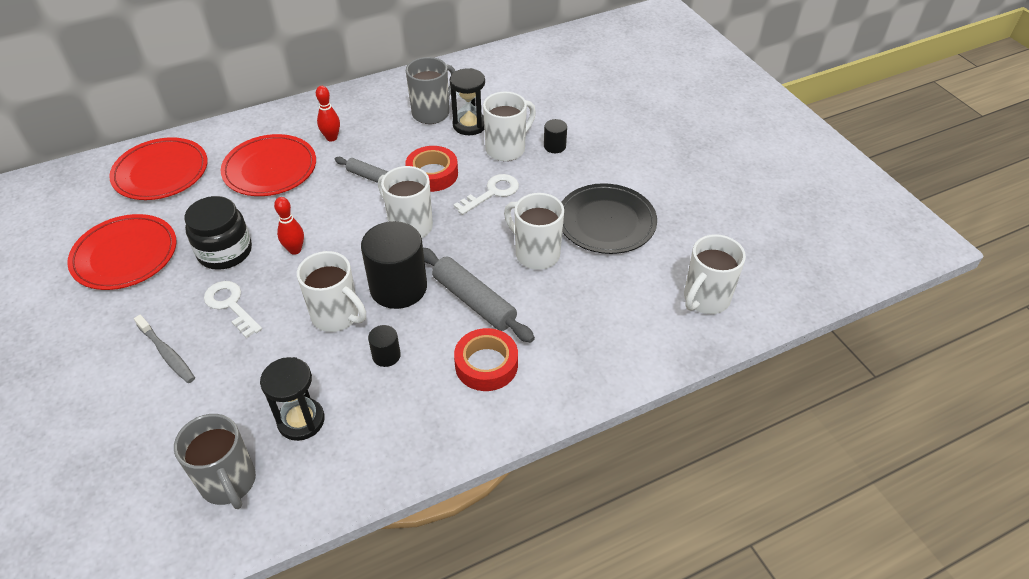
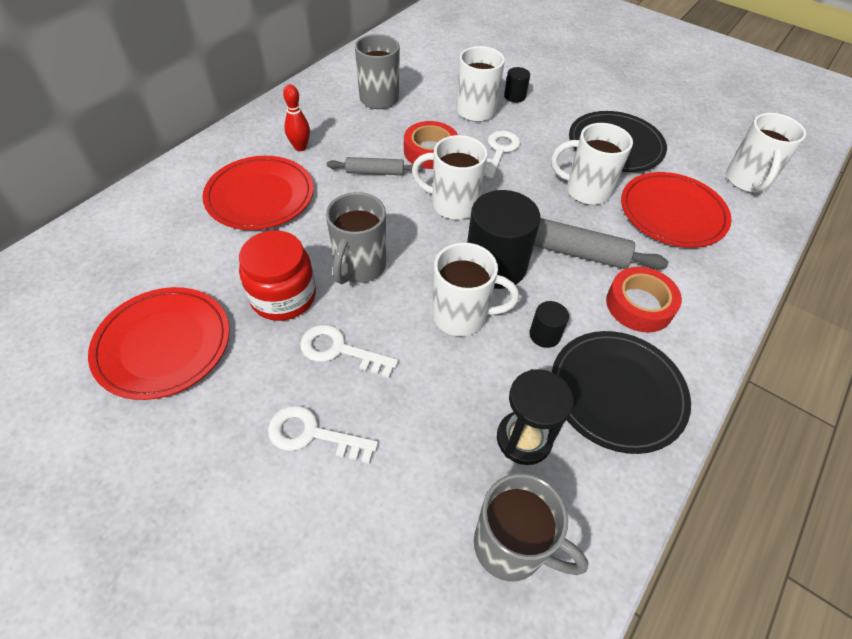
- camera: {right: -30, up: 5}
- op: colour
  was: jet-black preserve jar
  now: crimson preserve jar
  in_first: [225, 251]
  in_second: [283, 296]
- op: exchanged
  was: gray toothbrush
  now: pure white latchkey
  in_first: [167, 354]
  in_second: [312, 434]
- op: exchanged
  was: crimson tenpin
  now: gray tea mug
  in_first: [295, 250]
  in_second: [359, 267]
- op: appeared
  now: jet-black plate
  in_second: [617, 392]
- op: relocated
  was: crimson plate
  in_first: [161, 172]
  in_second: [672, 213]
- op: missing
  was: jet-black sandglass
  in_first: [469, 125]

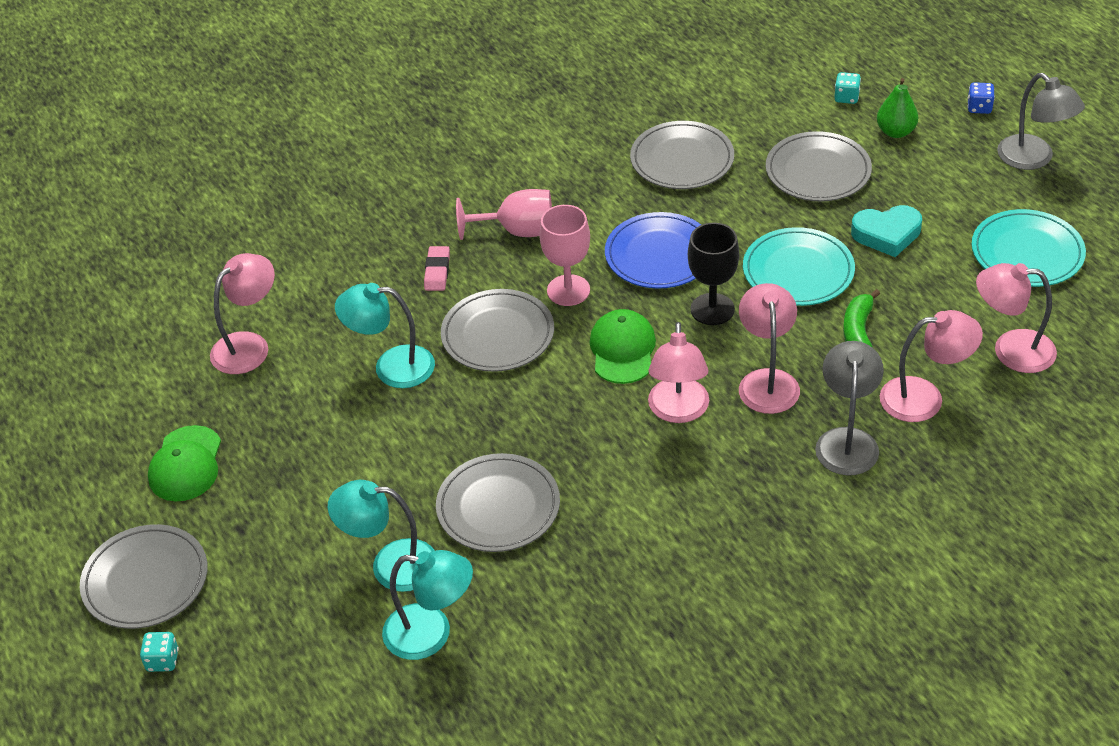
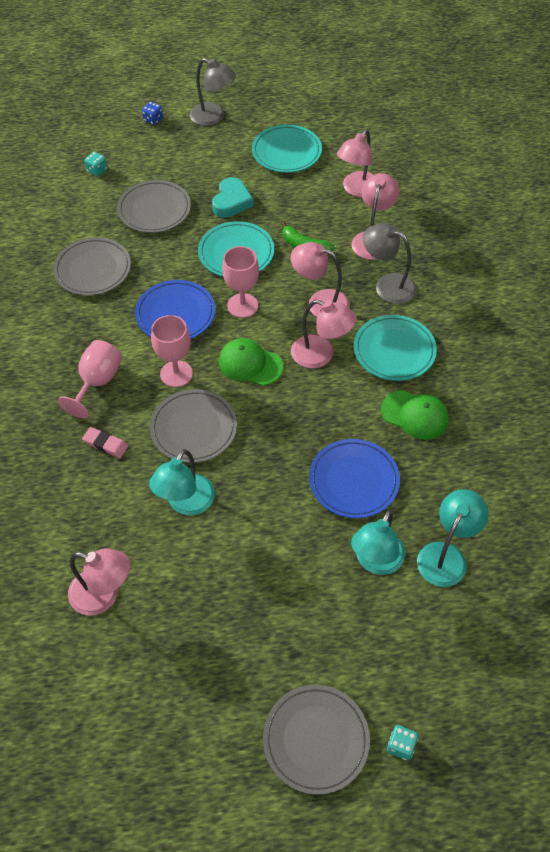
- camera: {right: -70, up: 10}
- op: spun
  was: rose-pink desk lamp
  in_first: [249, 345]
  in_second: [104, 595]
  clockwise: 135
- op: spun
  was: gray desk lamp
  in_first: [1033, 159]
  in_second: [213, 117]
  clockwise: 45
- op: colour
  was: jet-black goblet
  now: rose-pink goblet
  in_first: [712, 309]
  in_second: [242, 305]
- op: colour
  was: gray plate
  now: cobalt plate
  in_first: [498, 507]
  in_second: [353, 480]
- op: appeared
  now: teal plate
  in_second: [394, 350]
- op: relocated
  was: emerald peaked cap
  in_first: [186, 464]
  in_second: [415, 415]
- op: missing
  was: emerald toy pear
  in_first: [895, 132]

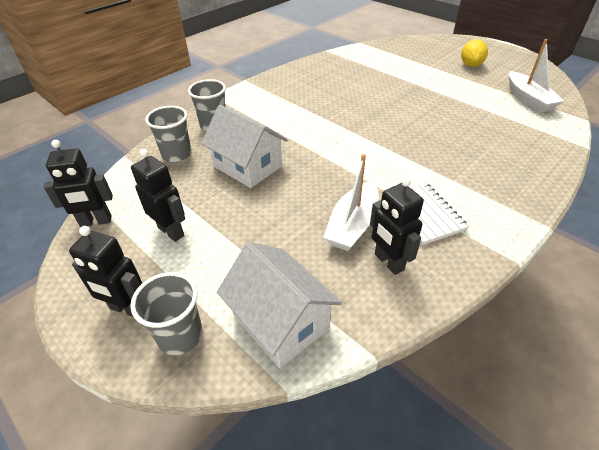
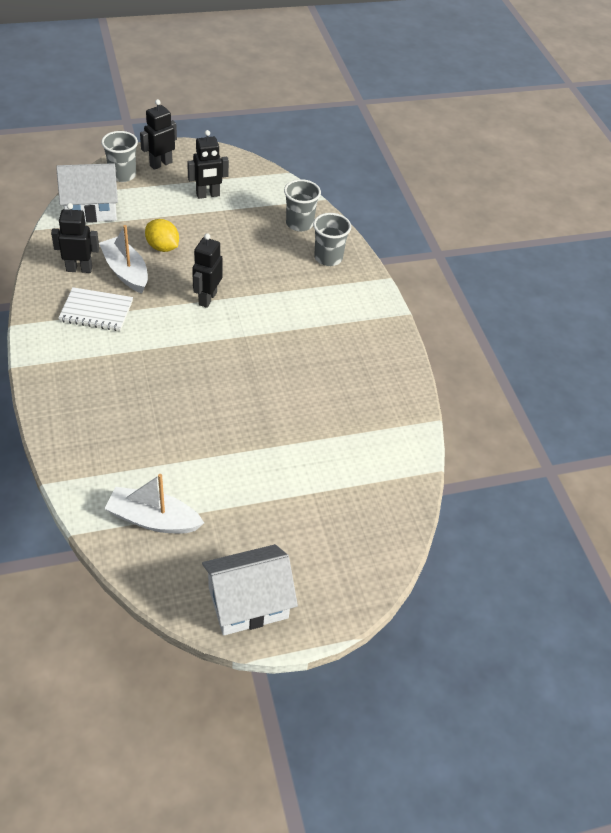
- camera: {right: 115, up: 5}
- op: relocated
  was: yellow citrus fruit
  in_first: [471, 65]
  in_second: [162, 247]
- op: relocated
  was: jet-black robot
  in_first: [96, 222]
  in_second: [207, 298]
- op: relocated
  was: pure white house
  in_first: [247, 166]
  in_second: [248, 602]

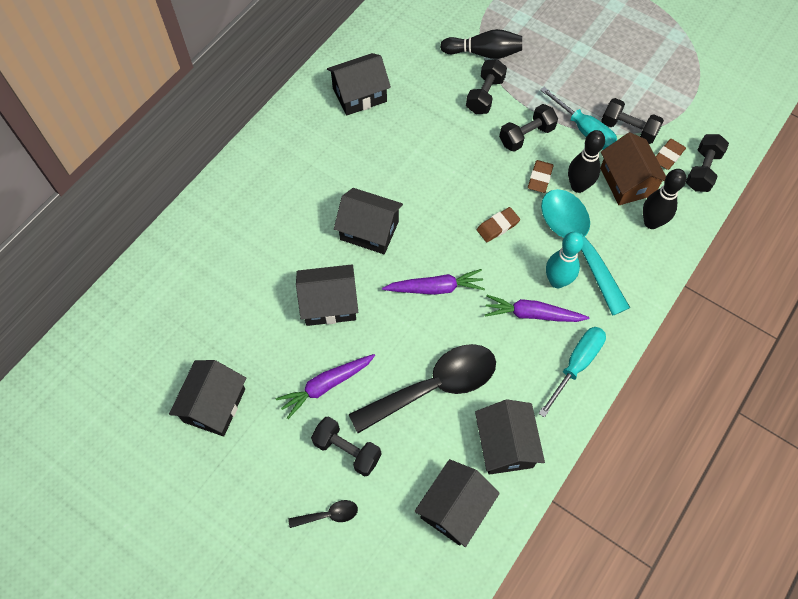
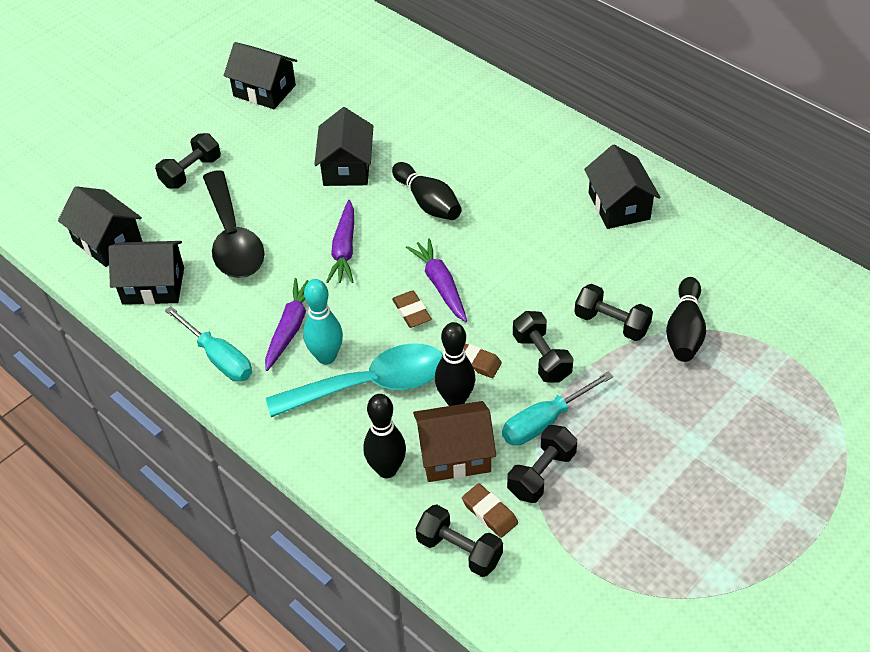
- camera: {right: 100, up: -15}
- op: exchanged
  was: jet-black house
  now: jet-black tenpin
  in_first: [369, 230]
  in_second: [428, 202]
- op: relocated
  was: violet carrot
  in_first: [326, 385]
  in_second: [440, 285]
- op: missing
  was: jet-black tablespoon
  in_first: [329, 515]

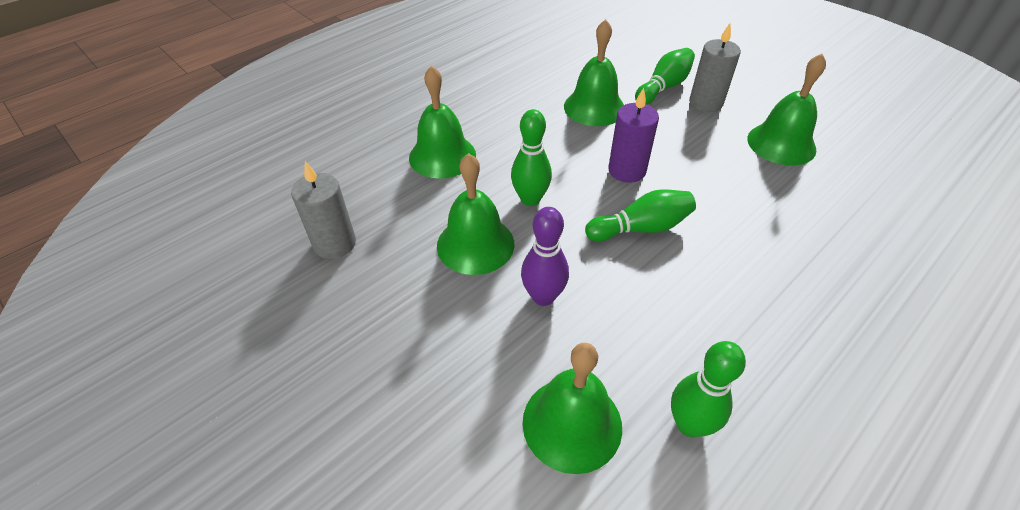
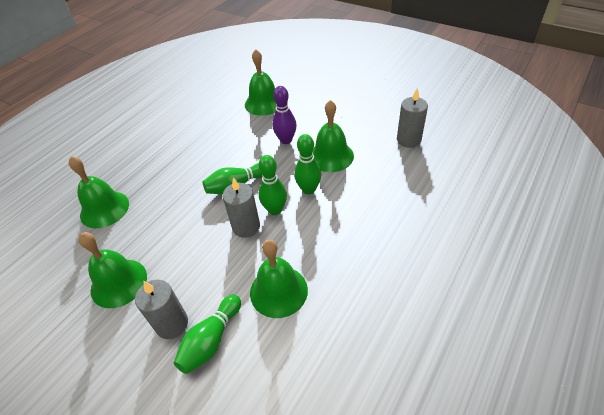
- camera: {right: 170, up: 0}
- op: relocated
  was: emerald bell
  in_first: [442, 156]
  in_second: [104, 209]
- op: colour
  was: violet wax candle
  now: gray wax candle
  in_first: [627, 170]
  in_second: [246, 226]
- op: relocated
  was: emerald tenpin
  in_first: [689, 424]
  in_second: [275, 210]

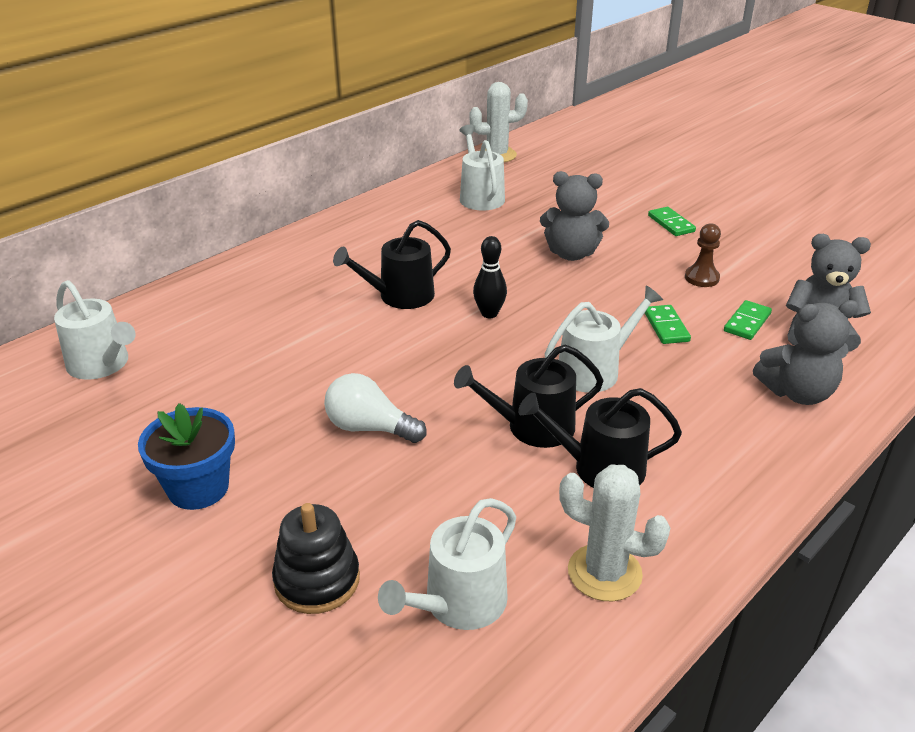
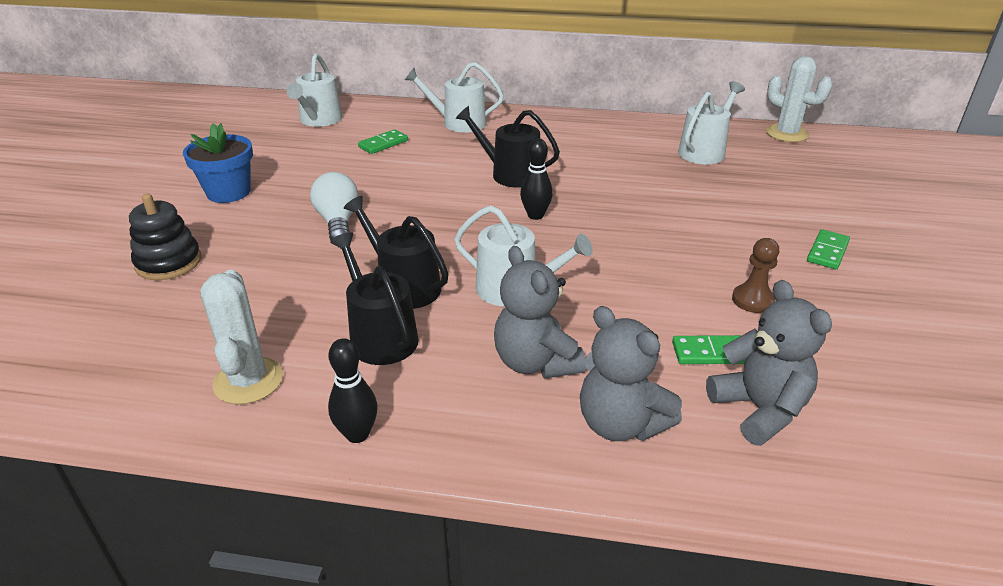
- camera: {right: 55, up: 0}
- op: appeared
  now: jet-black tenpin
  in_second: [357, 434]
- op: relocated
  was: emerald domino
  in_first: [666, 327]
  in_second: [383, 144]
- op: relocated
  was: pure white sprinkling can
  in_first: [459, 604]
  in_second: [459, 123]
- op: relocated
  was: gray teddy bear
  in_first: [571, 254]
  in_second: [535, 362]

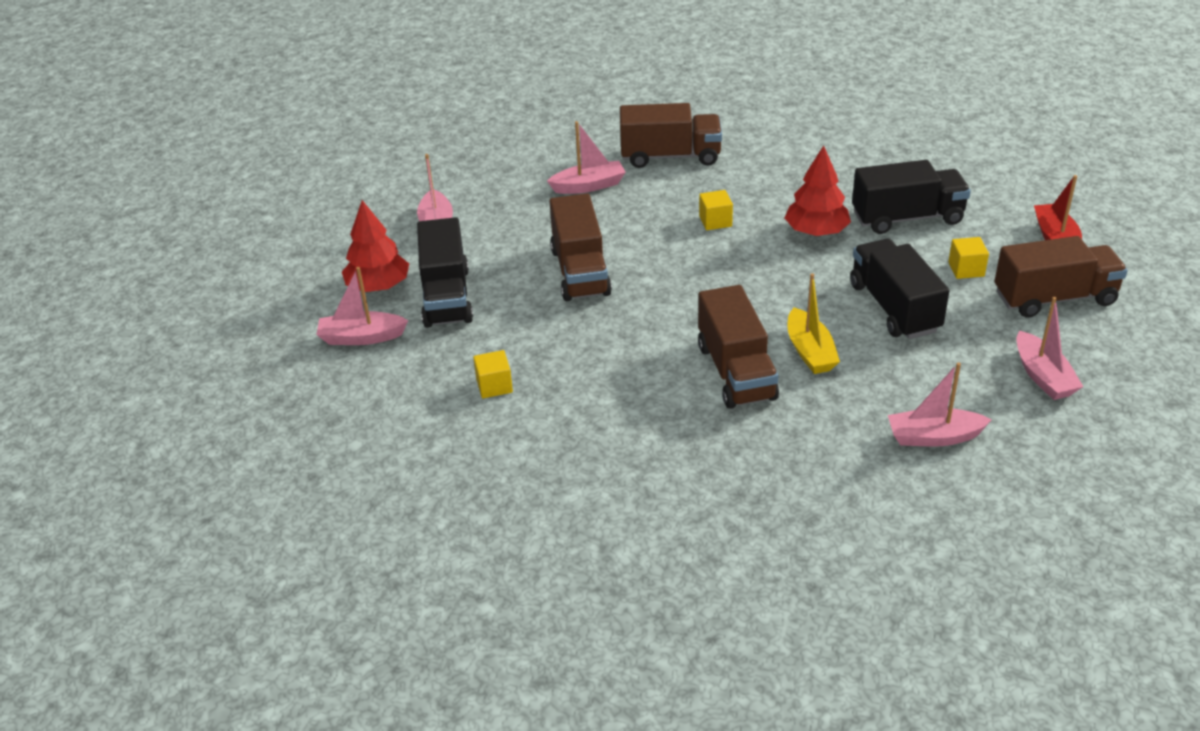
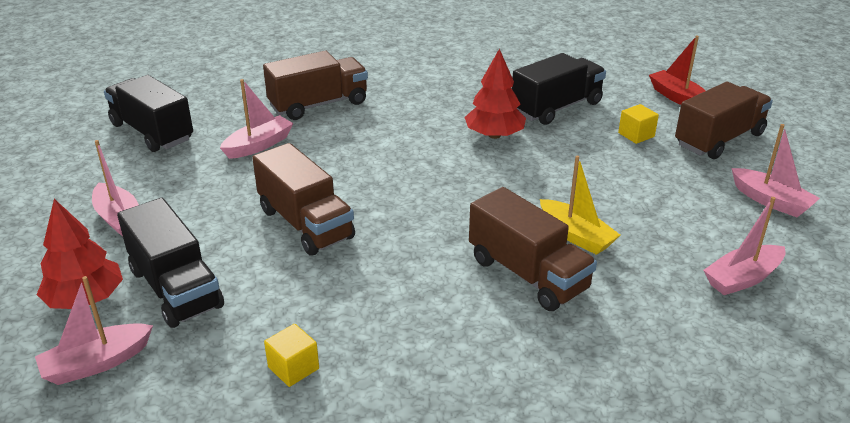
- camera: {right: -30, up: -5}
- op: relocated
  was: jet-black truck
  in_first: [894, 308]
  in_second: [152, 132]
- op: missing
  was: yellow block
  in_first: [715, 221]

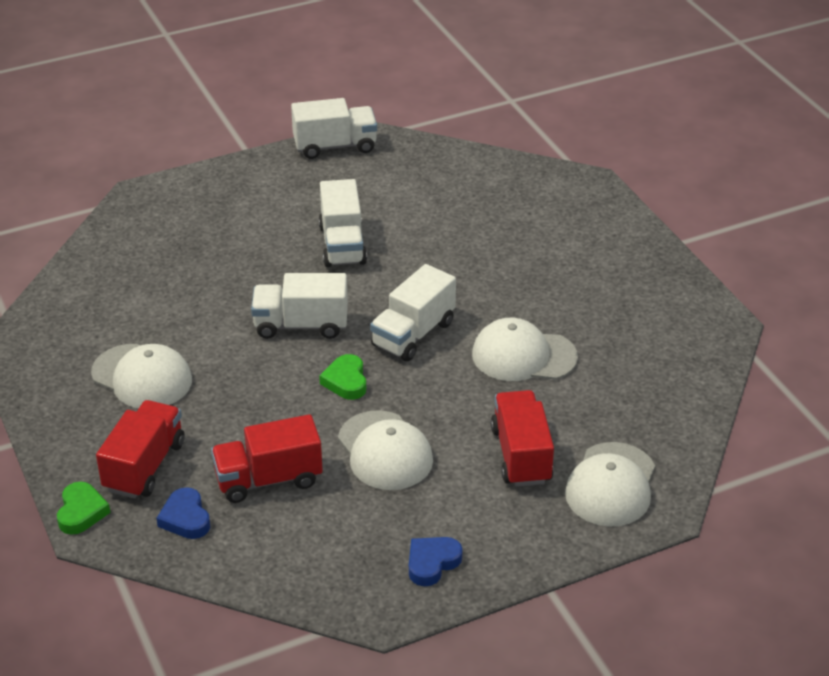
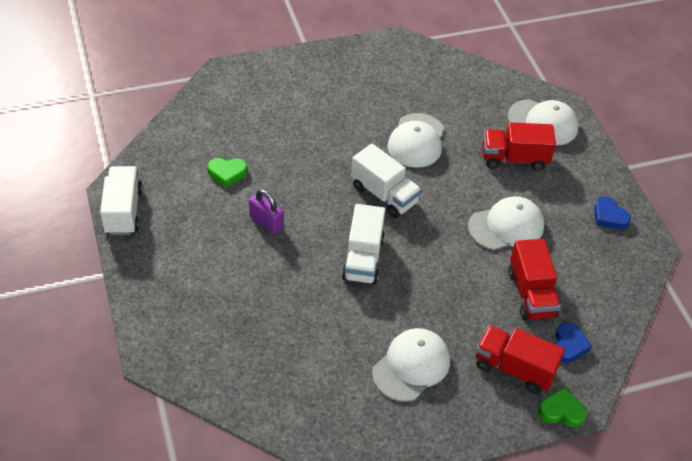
- camera: {right: -85, up: 10}
- op: relocated
  was: emerald love heart
  in_first: [346, 381]
  in_second: [227, 173]
- op: exchanged
  was: pure white truck
  now: violet lock
  in_first: [342, 245]
  in_second: [266, 222]
- op: spun
  was: cobalt love heart
  in_first: [185, 518]
  in_second: [569, 345]
  clockwise: -60

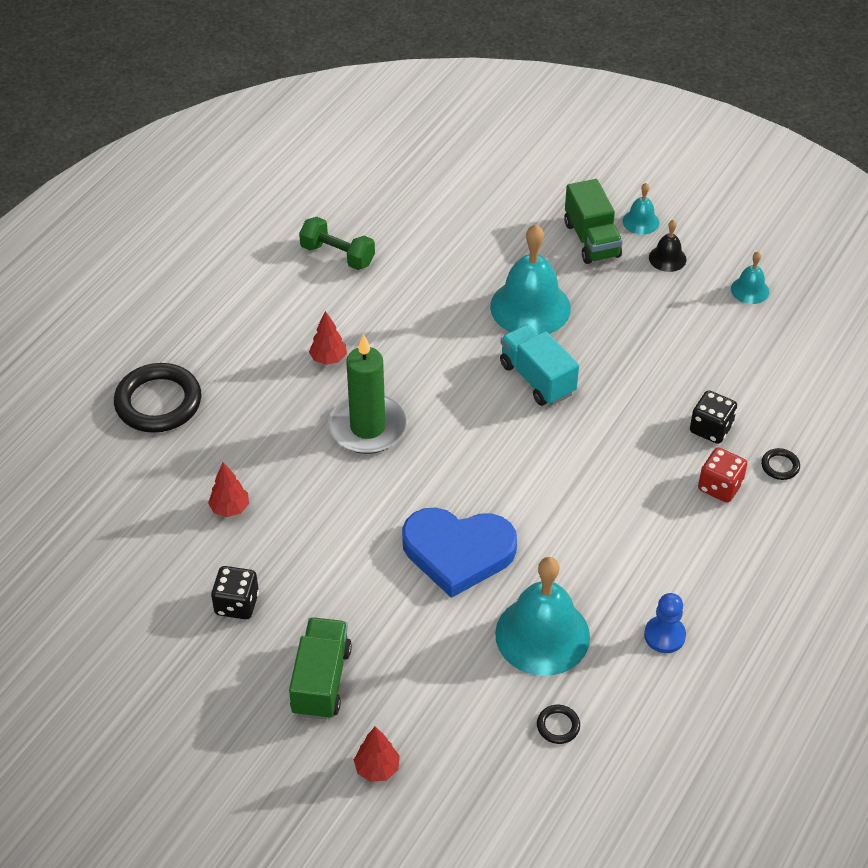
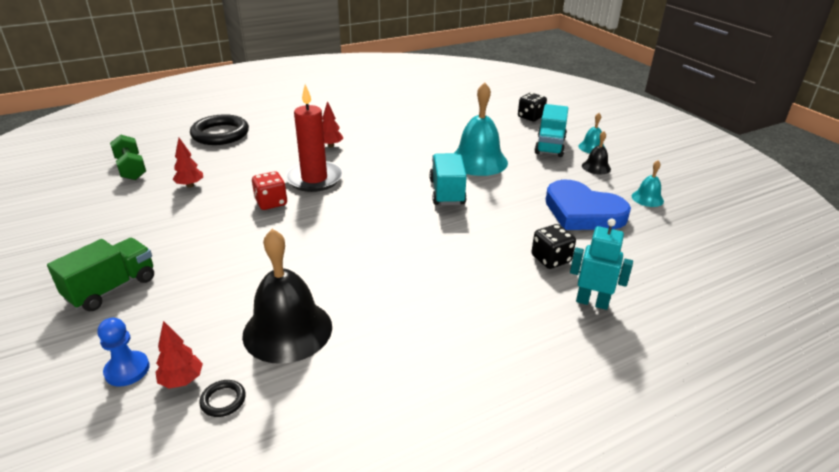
- camera: {right: 30, up: -15}
- op: relocated
  was: cobalt chess pawn
  in_first: [664, 635]
  in_second: [127, 370]
- op: relocated
  was: emerald dumbbell
  in_first: [337, 255]
  in_second: [131, 168]
- op: relocated
  was: crimson toy tree
  in_first: [377, 769]
  in_second: [182, 380]
- op: colour
  was: teal bell
  now: jet-black bell
  in_first: [542, 635]
  in_second: [287, 330]
- op: relocated
  was: crimson game die
  in_first: [720, 486]
  in_second: [271, 202]
- op: colour
  was: emerald wax candle
  now: crimson wax candle
  in_first: [367, 427]
  in_second: [314, 179]
- op: relocated
  was: jet-black game die
  in_first: [237, 604]
  in_second: [530, 117]
- op: colour
  was: emerald truck
  now: teal truck
  in_first: [591, 240]
  in_second: [550, 146]
- op: relocated
  was: cobalt love heart
  in_first: [458, 552]
  in_second: [582, 212]
- op: exchanged
  was: jet-black hoop
  now: teal robot
  in_first: [780, 466]
  in_second: [592, 302]

